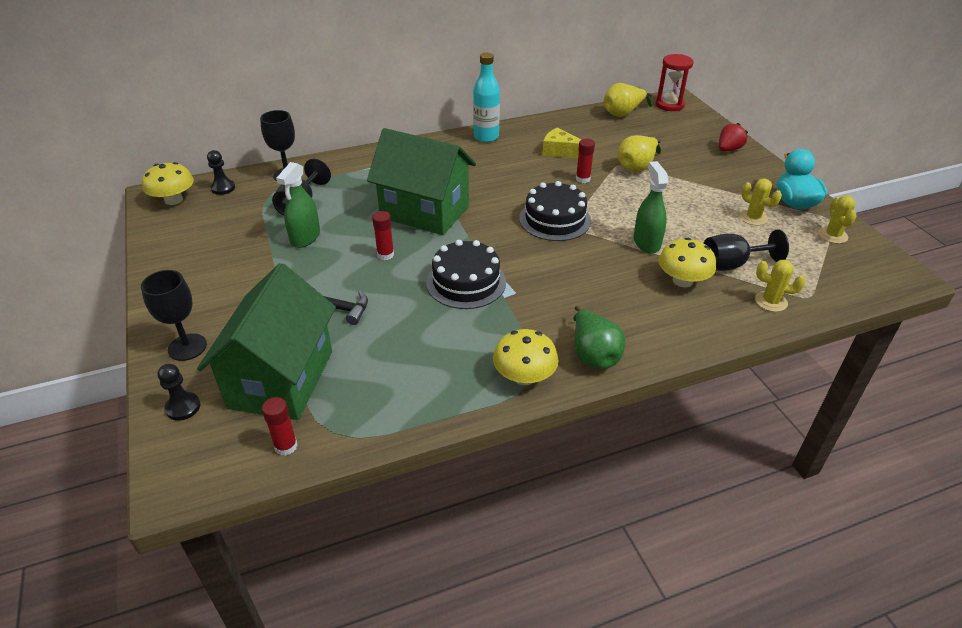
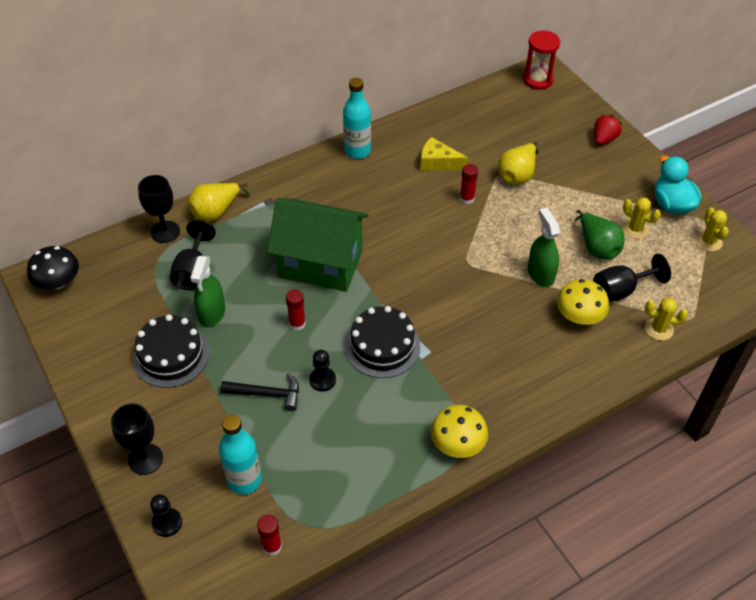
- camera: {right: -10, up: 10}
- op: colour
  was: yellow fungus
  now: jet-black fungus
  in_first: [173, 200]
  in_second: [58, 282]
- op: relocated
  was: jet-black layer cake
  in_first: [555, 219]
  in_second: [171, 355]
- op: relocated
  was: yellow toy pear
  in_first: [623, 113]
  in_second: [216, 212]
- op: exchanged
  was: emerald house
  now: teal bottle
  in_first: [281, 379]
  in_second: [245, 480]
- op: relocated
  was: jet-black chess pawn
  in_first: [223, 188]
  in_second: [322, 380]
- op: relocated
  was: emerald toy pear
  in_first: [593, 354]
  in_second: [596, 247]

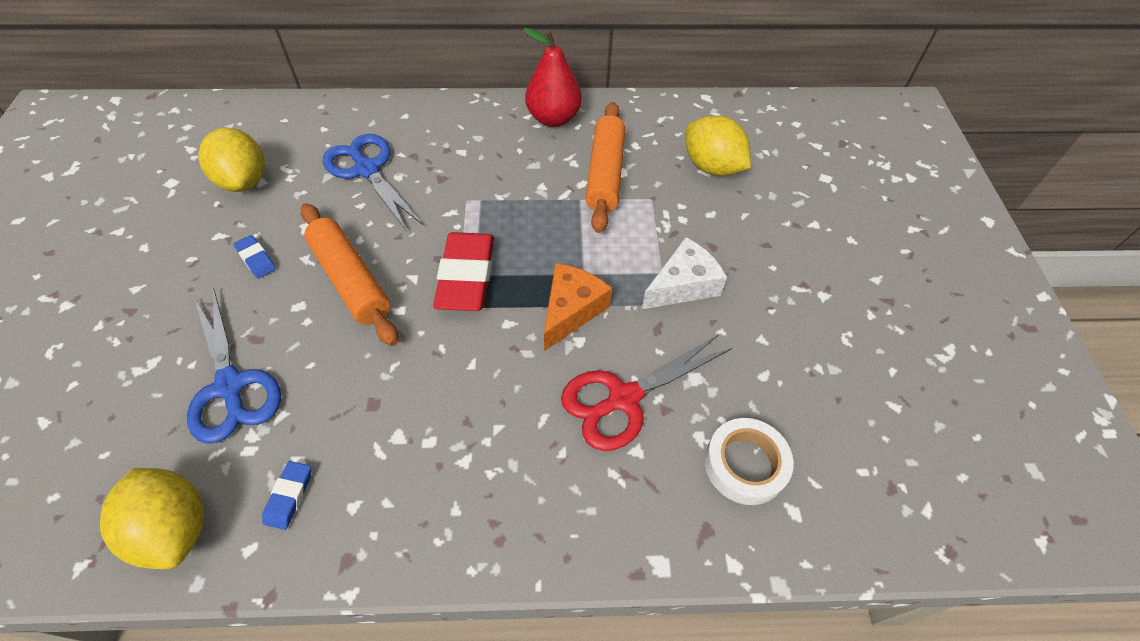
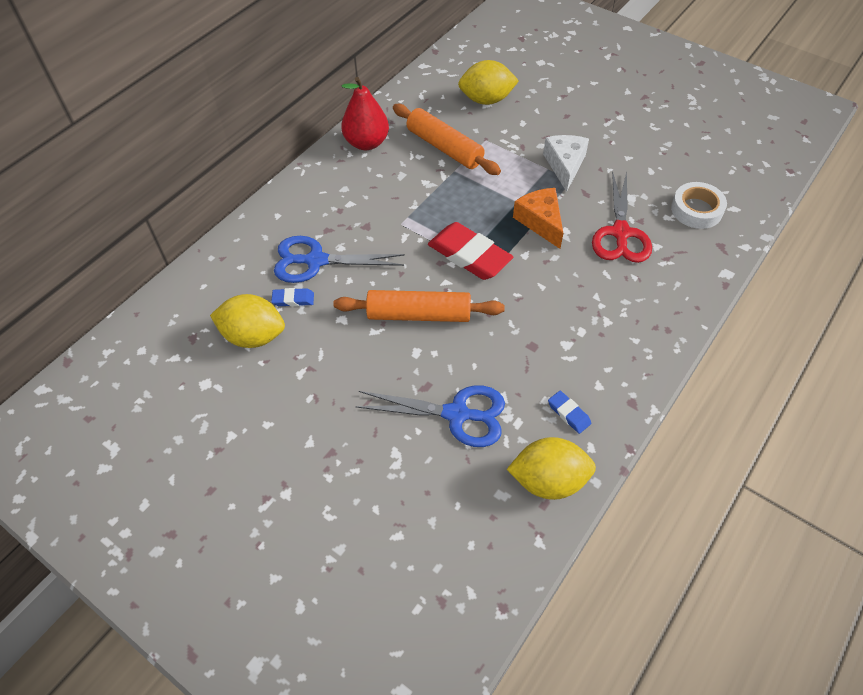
- camera: {right: -50, up: 0}
- op: relocated
  was: cobalt eraser
  in_first: [256, 259]
  in_second: [293, 299]

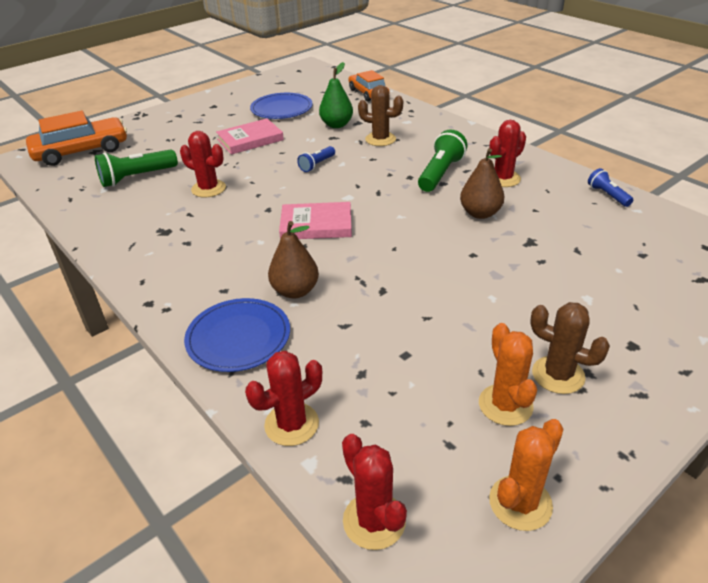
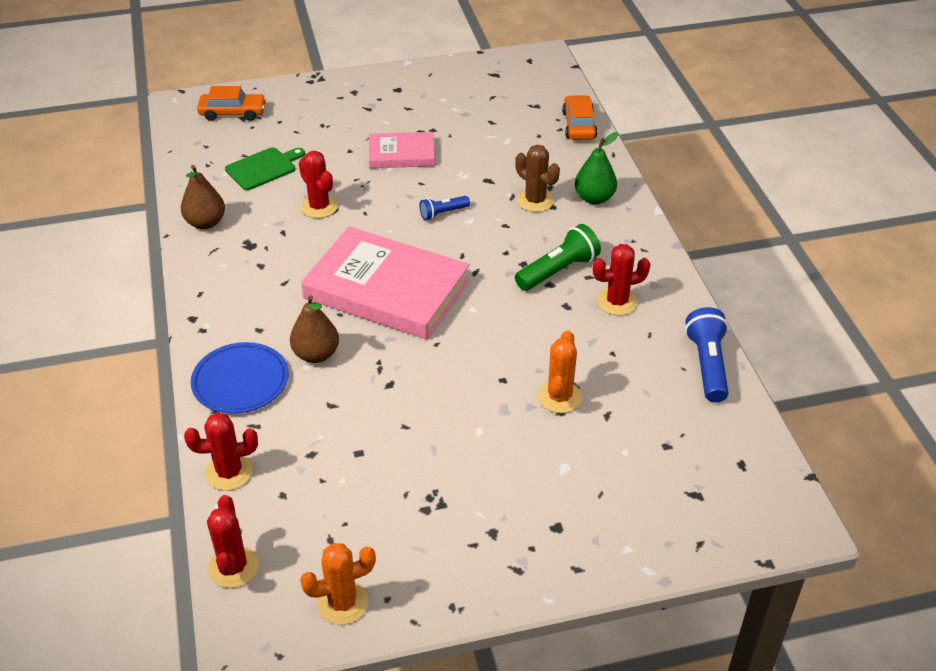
- camera: {right: 25, up: 5}
- op: relocated
  was: brown toy pear
  in_first: [480, 213]
  in_second: [205, 223]
- op: size
  was: bright orange car
  in_first: [81, 151]
  in_second: [233, 113]
  ratio: 0.65
- op: exchanged
  was: emerald flashlight
  now: emerald cutting board
  in_first: [137, 177]
  in_second: [263, 168]
- op: size
  was: rose-pink book
  in_first: [316, 225]
  in_second: [386, 289]
  ratio: 1.88
- op: relocated
  was: bright orange prickly plant
  in_first: [505, 405]
  in_second: [559, 397]
- op: relocated
  was: emerald toy pear
  in_first: [336, 125]
  in_second: [594, 198]
- op: size
  was: cobalt flashlight
  in_first: [607, 195]
  in_second: [707, 365]
  ratio: 1.72
- op: missing
  was: cobalt plate
  in_first: [281, 109]
- op: missing
  was: brown prickly plant
  in_first: [558, 375]

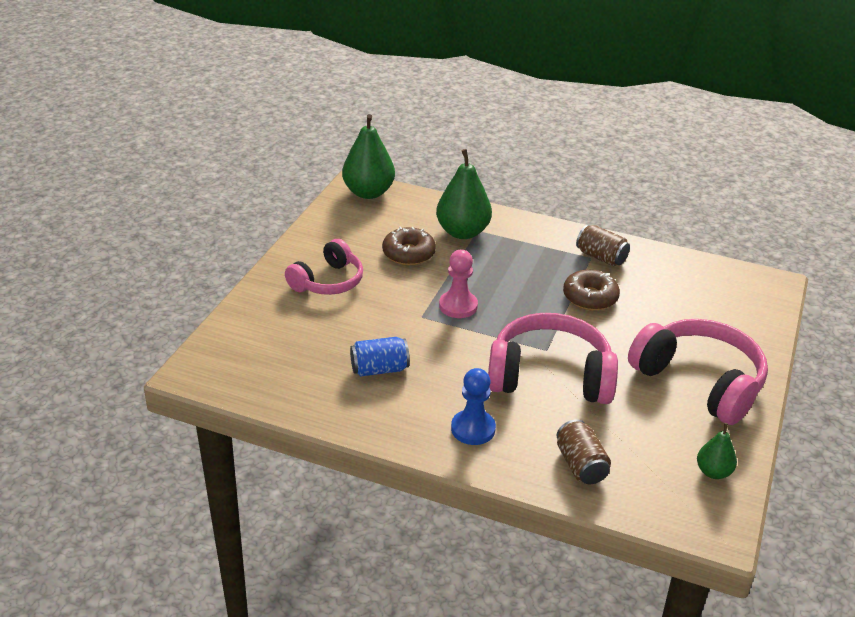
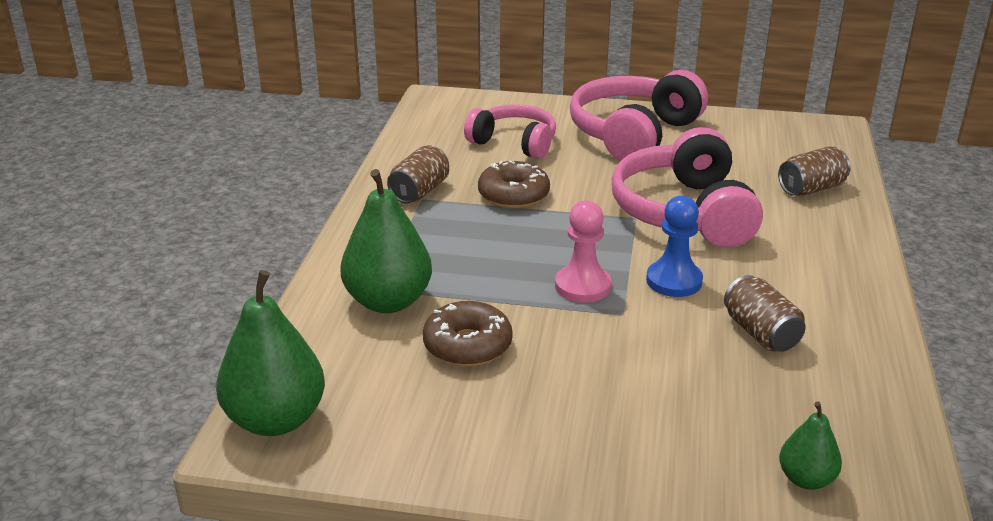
- camera: {right: -100, up: -5}
- op: relocated
  was: rose-pink headphones
  in_first: [328, 281]
  in_second: [514, 143]
- op: relocated
  was: cobalt chess pawn
  in_first: [473, 429]
  in_second: [674, 281]
- op: colour
  was: cobalt soda can
  now: brown soda can
  in_first: [379, 369]
  in_second: [761, 333]
- op: relocated
  was: emerald toy pear
  in_first: [713, 472]
  in_second: [806, 479]

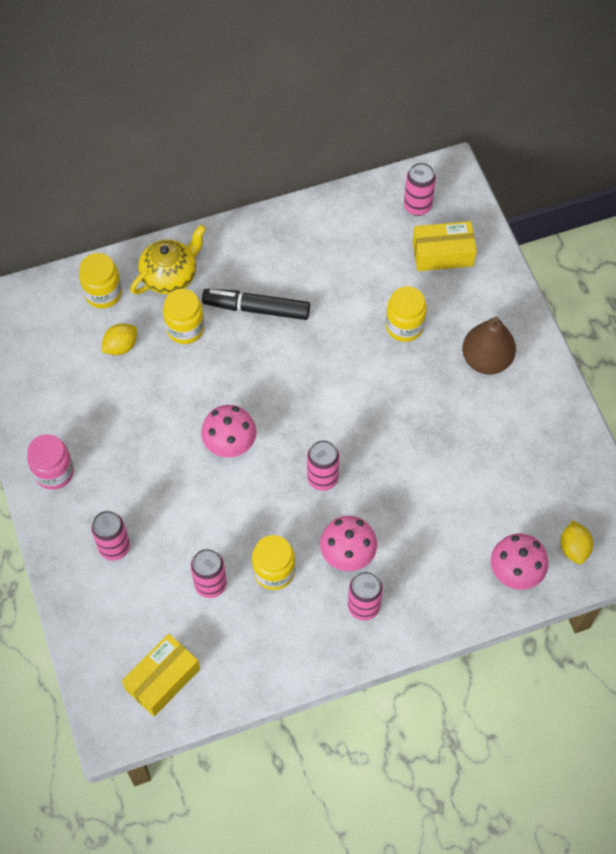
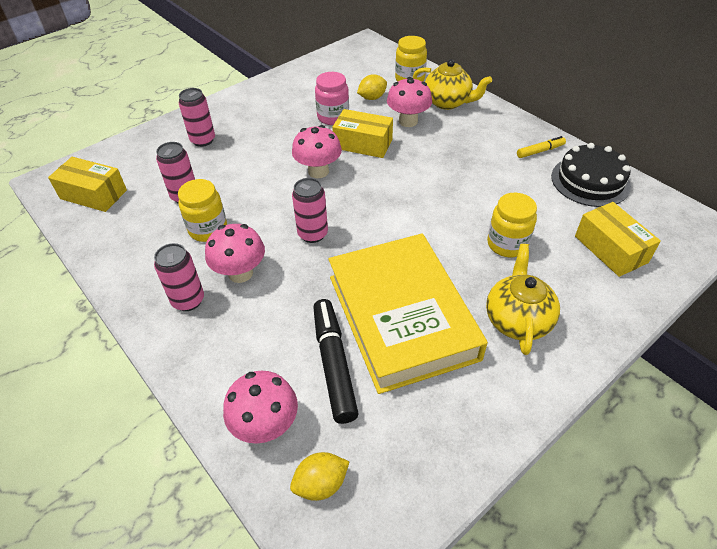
- camera: {right: 70, up: -15}
- op: relocated
  was: jet-black marker pen
  in_first: [256, 308]
  in_second: [334, 364]
- op: relocated
  was: rose-pink preserve jar
  in_first: [54, 472]
  in_second: [333, 117]
- op: appeared
  now: yellow book
  in_second: [401, 316]
- op: appeared
  now: yellow package
  in_second: [363, 144]
- op: spun
  was: yellow citrus fruit
  in_first: [121, 346]
  in_second: [372, 98]
  clockwise: -60
- op: exchanged
  was: yellow preserve jar
  now: rose-pink fungus
  in_first: [185, 329]
  in_second: [408, 121]
- op: exchanged
  was: brown toy pear
  now: yellow teapot
  in_first: [486, 360]
  in_second: [517, 320]
- op: appeared
  now: yellow marker pen
  in_second: [540, 151]
- op: appeared
  now: jet-black layer cake
  in_second: [590, 181]
- op: missing
  was: rose-pink soda can
  in_first: [417, 206]

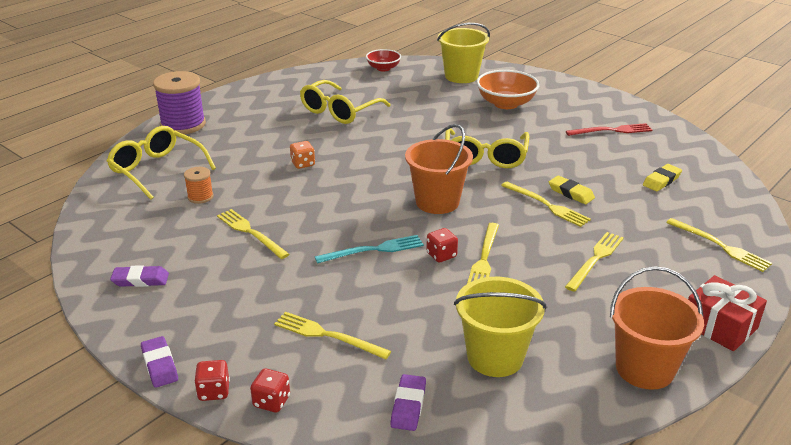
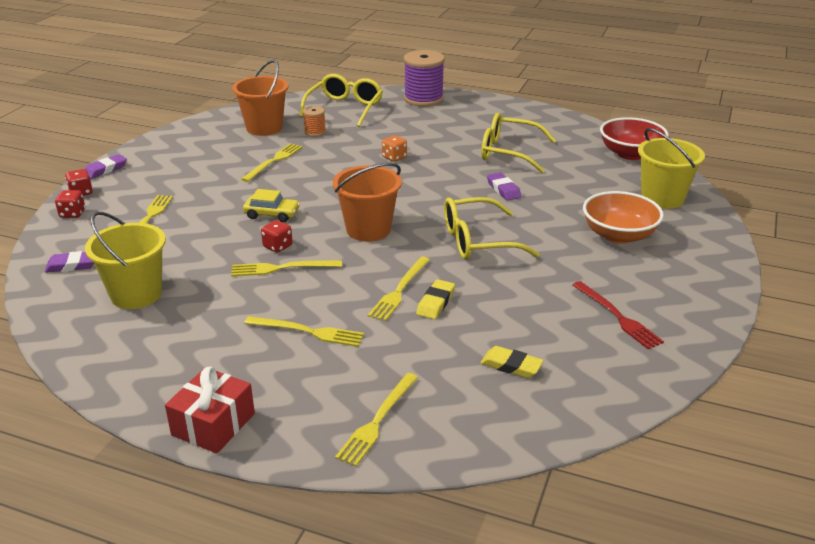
- camera: {right: 70, up: 0}
- op: relocated
  was: bright orange sand bucket
  in_first: [644, 369]
  in_second: [264, 128]
- op: exchanged
  was: teal dinner fork
  now: yellow car
  in_first: [373, 250]
  in_second: [272, 214]
- op: relocated
  was: violet eraser
  in_first: [140, 280]
  in_second: [503, 189]
- op: size
  was: crimson deep dish
  in_first: [383, 68]
  in_second: [630, 154]
  ratio: 1.61

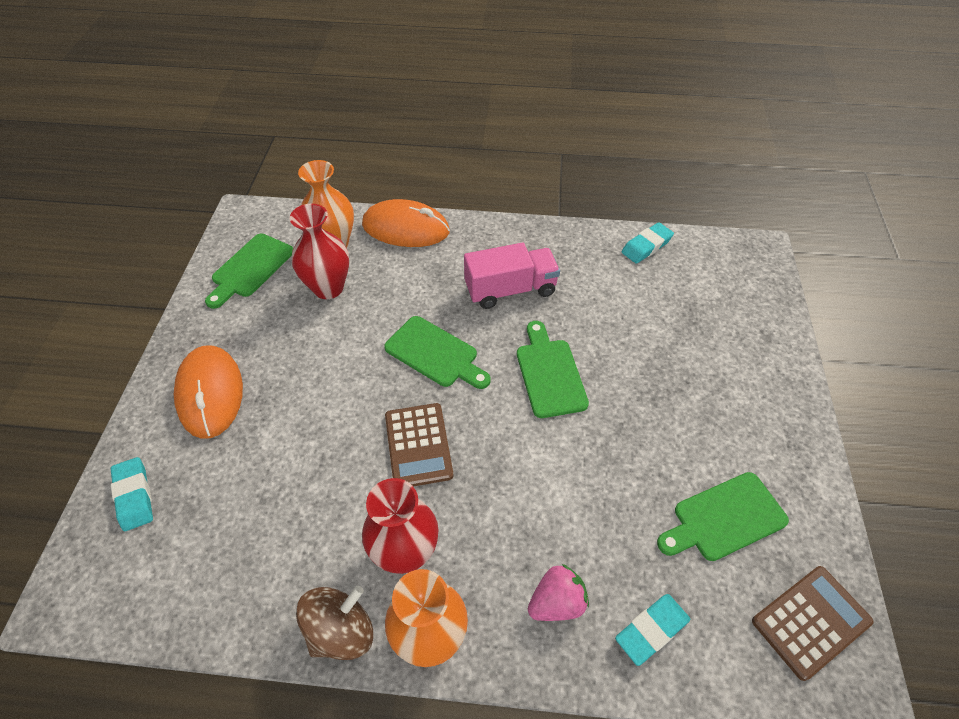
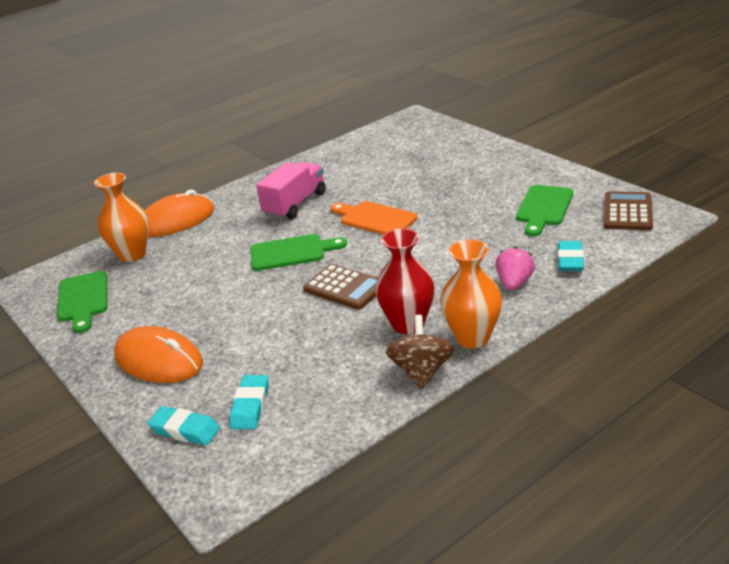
- camera: {right: -40, up: -20}
- op: relocated
  was: teal eraser
  in_first: [646, 246]
  in_second: [250, 406]
- op: colour
  was: emerald cutting board
  now: bright orange cutting board
  in_first: [549, 374]
  in_second: [375, 219]
- op: missing
  was: crimson tall vase
  in_first: [328, 288]

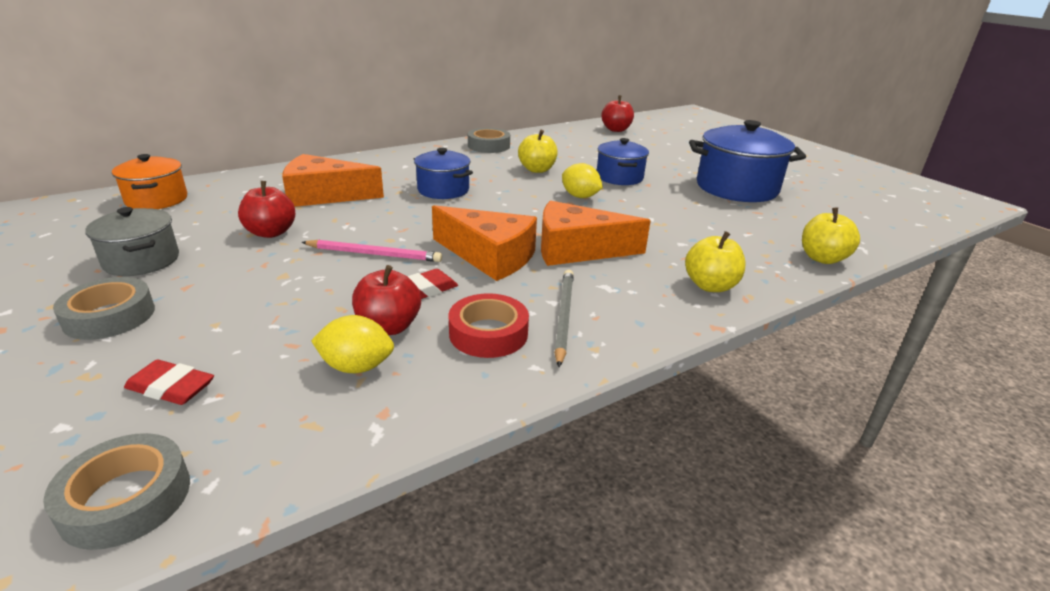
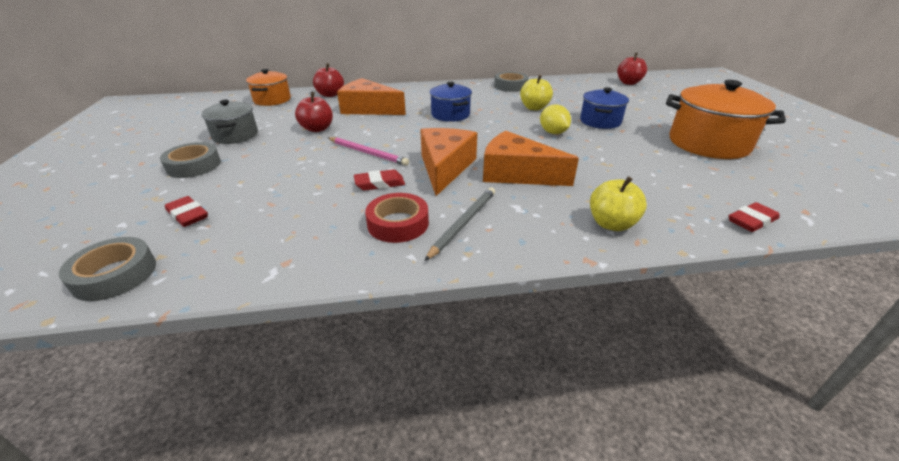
- camera: {right: 25, up: 5}
- op: relocated
  was: crimson toy apple
  in_first: [388, 327]
  in_second: [330, 95]
- op: spun
  was: bright orange cheese
  in_first: [489, 256]
  in_second: [445, 167]
  clockwise: -135
- op: colour
  was: cobalt pot
  now: bright orange pot
  in_first: [736, 188]
  in_second: [708, 144]
- op: exchanged
  was: yellow toy apple
  now: crimson eraser
  in_first: [822, 258]
  in_second: [751, 221]
- op: missing
  was: yellow citrus fruit
  in_first: [356, 367]

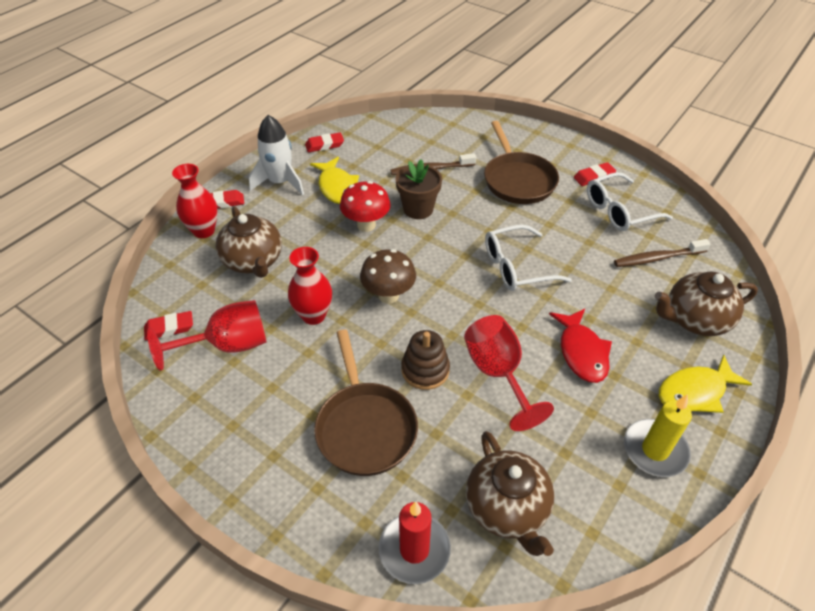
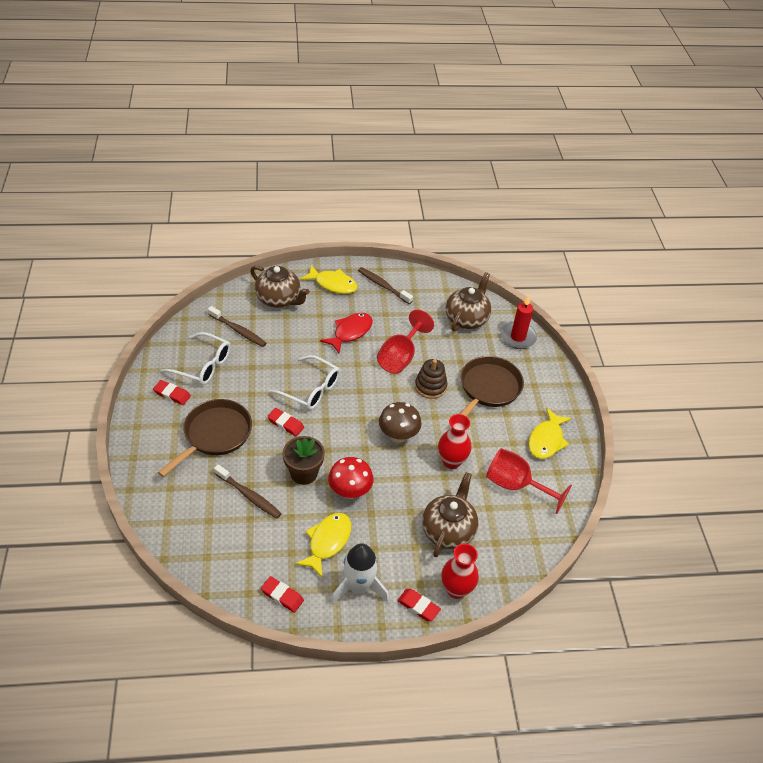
- camera: {right: -135, up: 0}
- op: relocated
  was: crimson eraser
  in_first: [169, 328]
  in_second: [285, 424]
- op: exchanged
  was: yellow wax candle
  now: brown toothbrush
  in_first: [655, 450]
  in_second: [383, 286]
- op: appeared
  now: yellow fish figure
  in_second: [546, 440]

